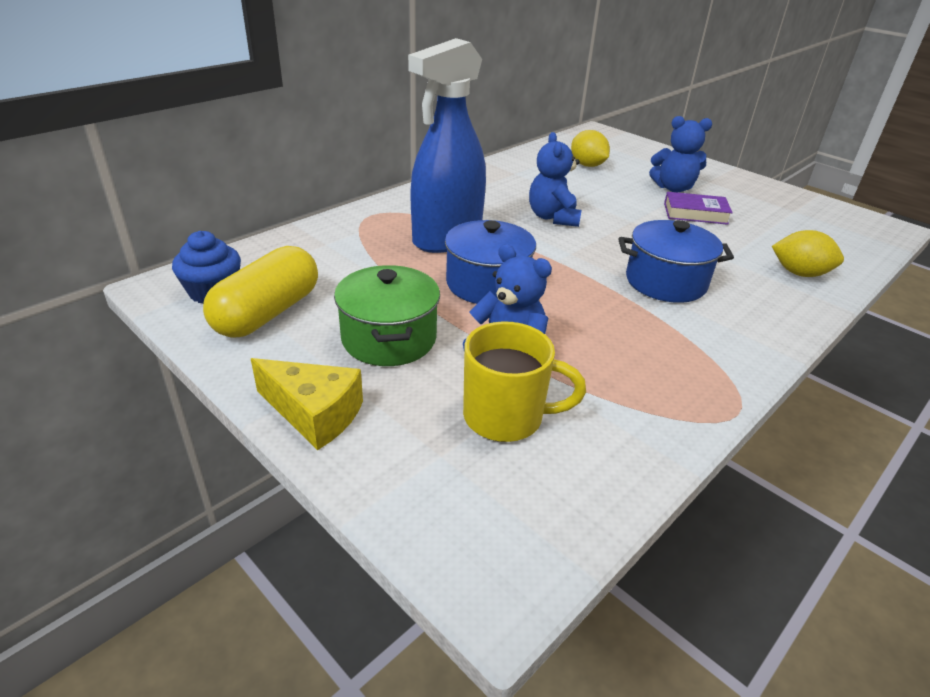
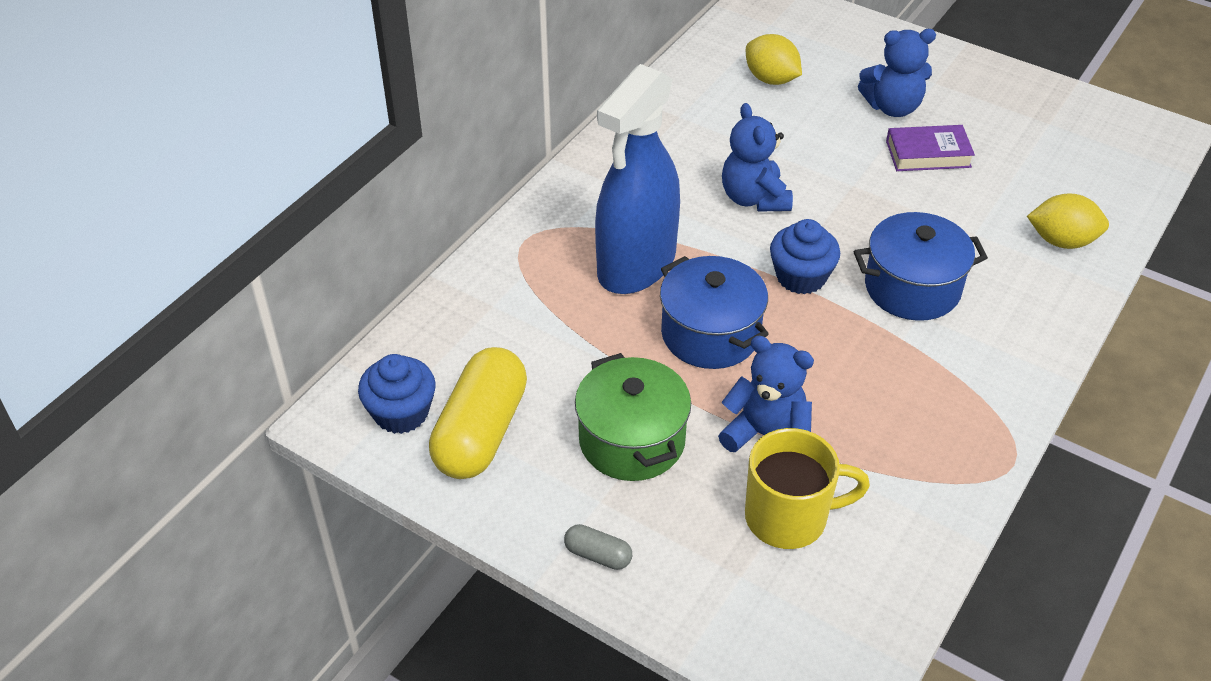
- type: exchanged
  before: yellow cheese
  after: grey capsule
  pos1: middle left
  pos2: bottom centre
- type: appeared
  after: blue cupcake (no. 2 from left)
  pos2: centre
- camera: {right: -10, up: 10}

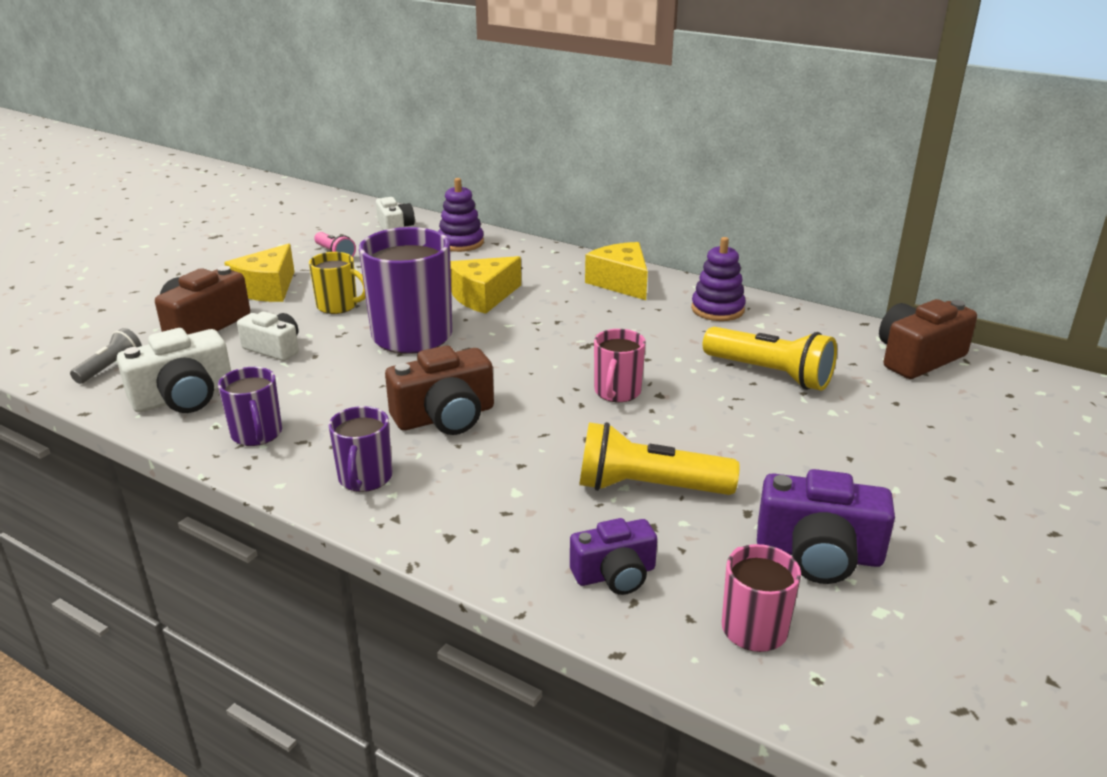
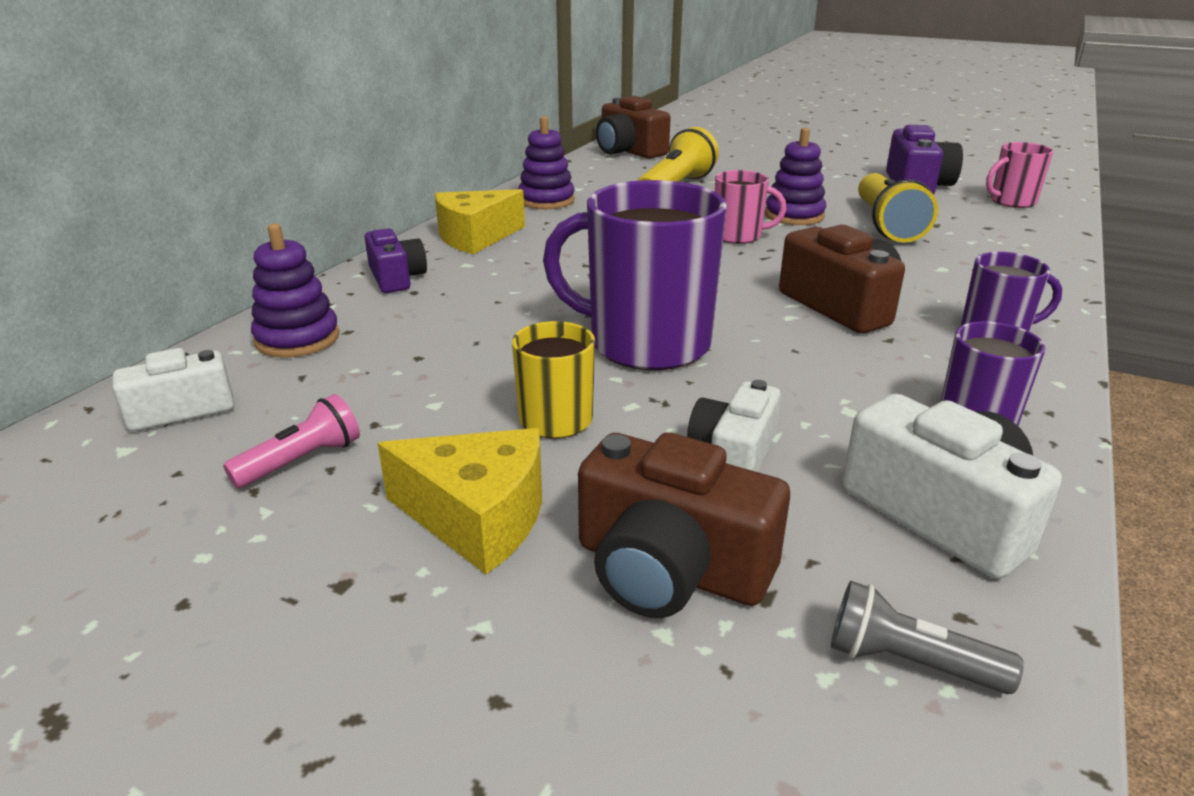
- type: missing
  before: yellow cheese (no. 2 from left)
  pos1: centre
- type: relocated
  before: purple camera (no. 1 from left)
  pos1: bottom centre
  pos2: top left
- type: appeared
  after: purple stacking toy (no. 3 from left)
  pos2: top centre
- camera: {right: -95, up: 0}

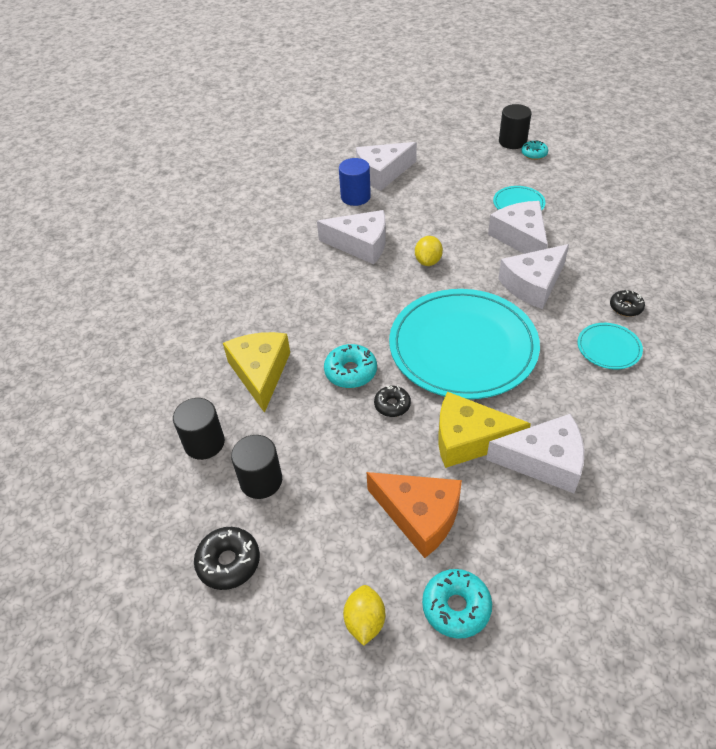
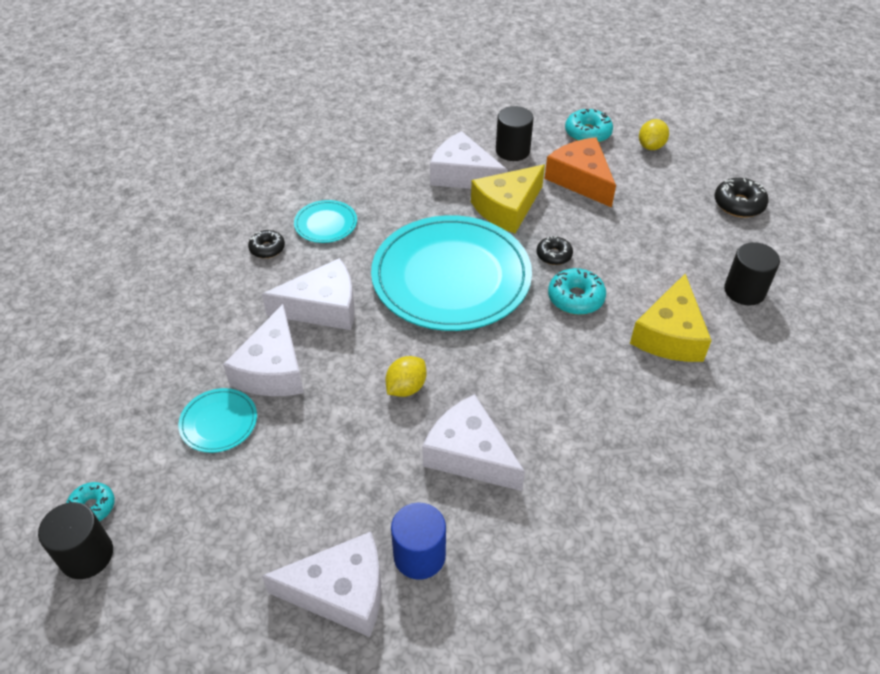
- type: relocated
  before: black cylinder (no. 2 from left)
  pos1: centre
  pos2: top centre
- type: spun
  before: yellow cheese (no. 2 from left in the first image)
  pos1: middle right
  pos2: top centre
  turn: 105
- camera: {right: -155, up: 0}

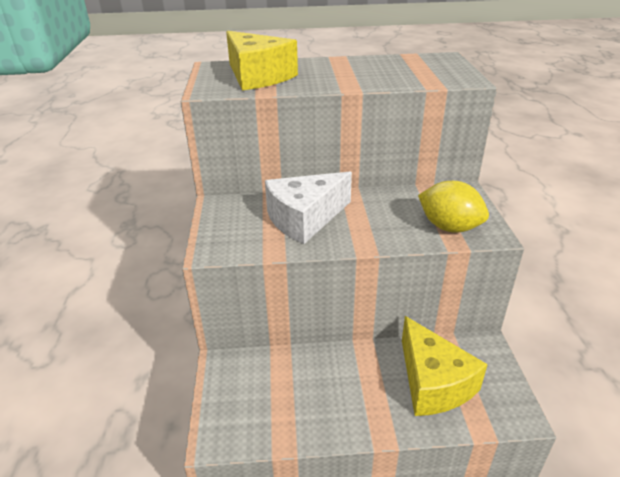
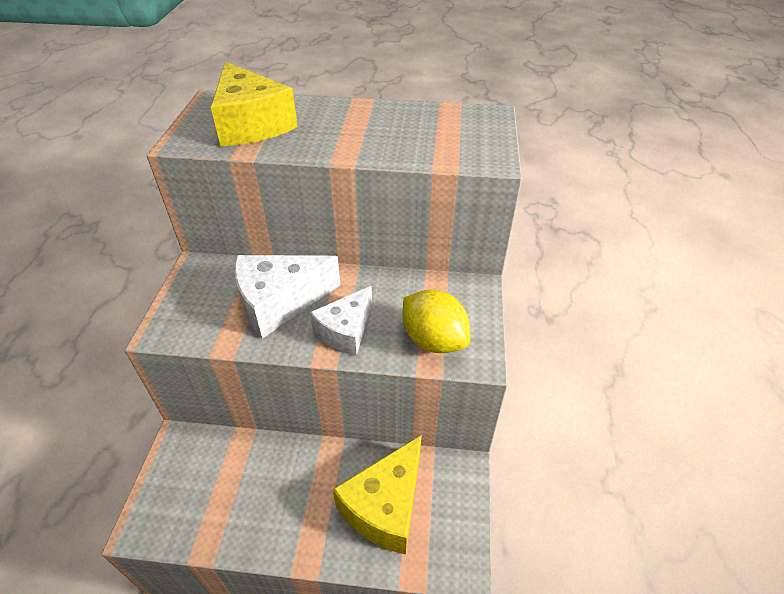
- type: spun
  before: yellow cheese (no. 2 from left)
  pos1: bottom right
  pos2: bottom centre
  turn: 45
- type: appeared
  after: white cheese (no. 2 from left)
  pos2: centre
- camera: {right: 10, up: 10}

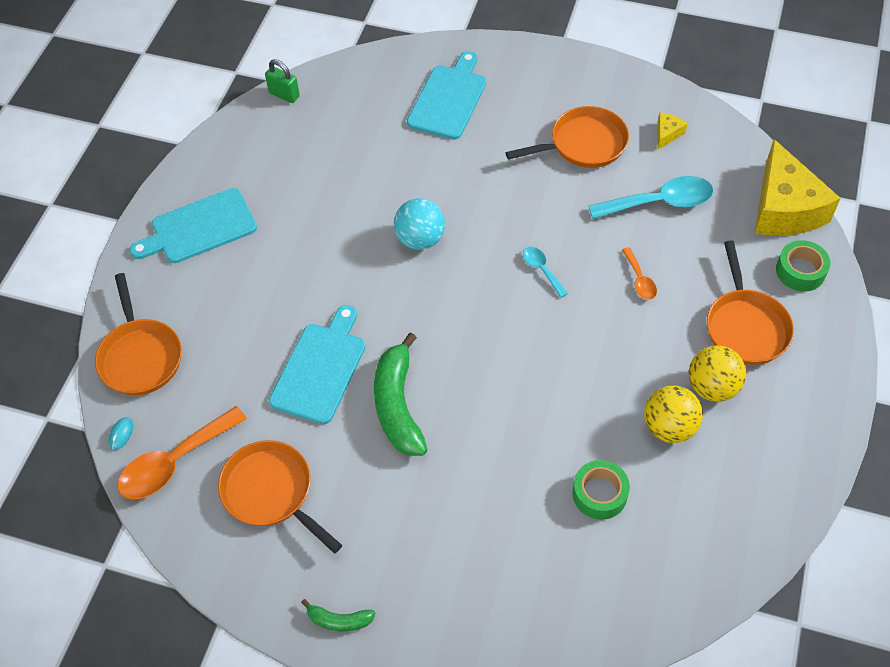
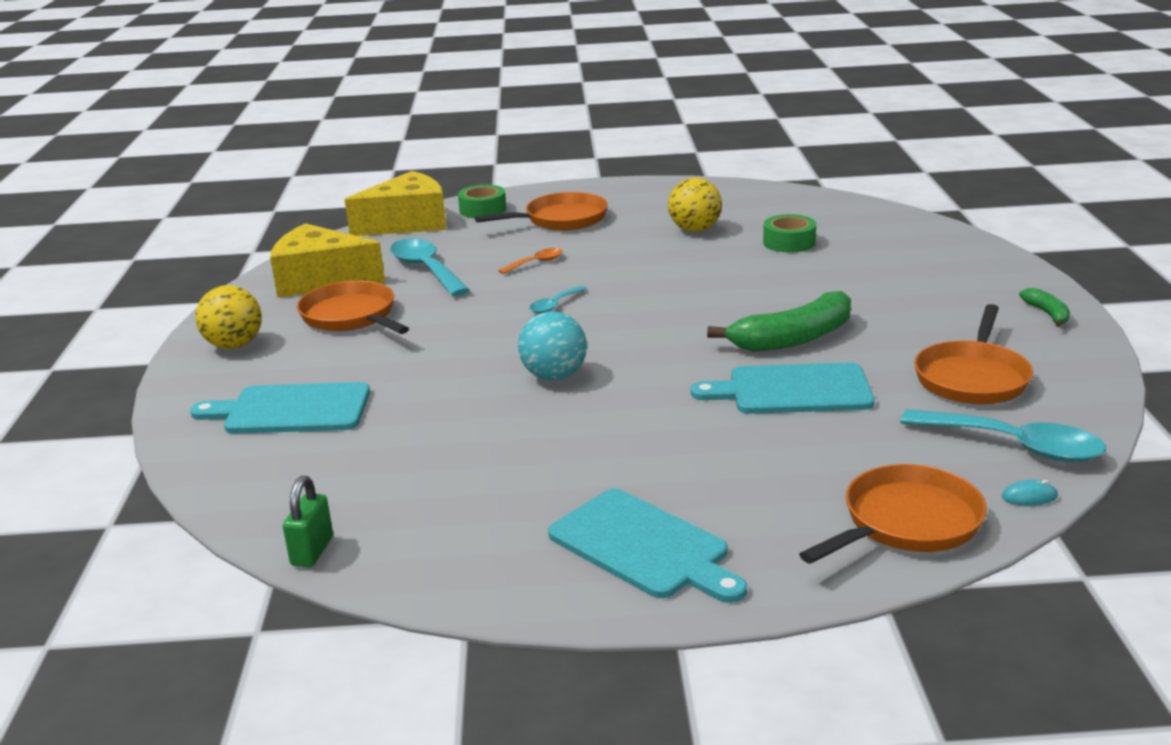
- type: colour
  before: orange spoon (no. 1 from left)
  after: turquoise spoon (no. 3 from left)
  pos1: bottom left
  pos2: middle right
- type: size
  before: yellow cheese (no. 1 from left)
  pos1: top right
  pos2: middle left
  scale: 2.44
- type: relocated
  before: yellow ball (no. 2 from left in the first image)
  after: yellow ball (no. 1 from left)
  pos1: middle right
  pos2: middle left
- camera: {right: -110, up: -30}

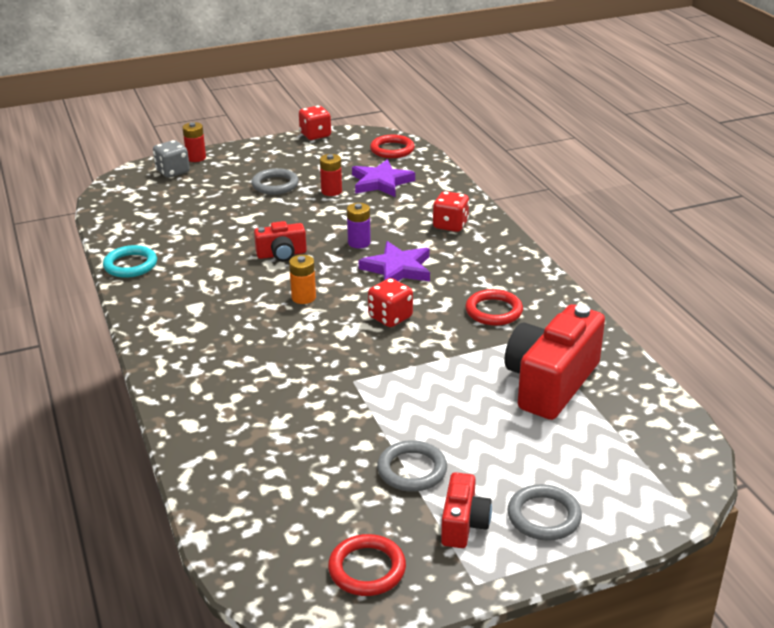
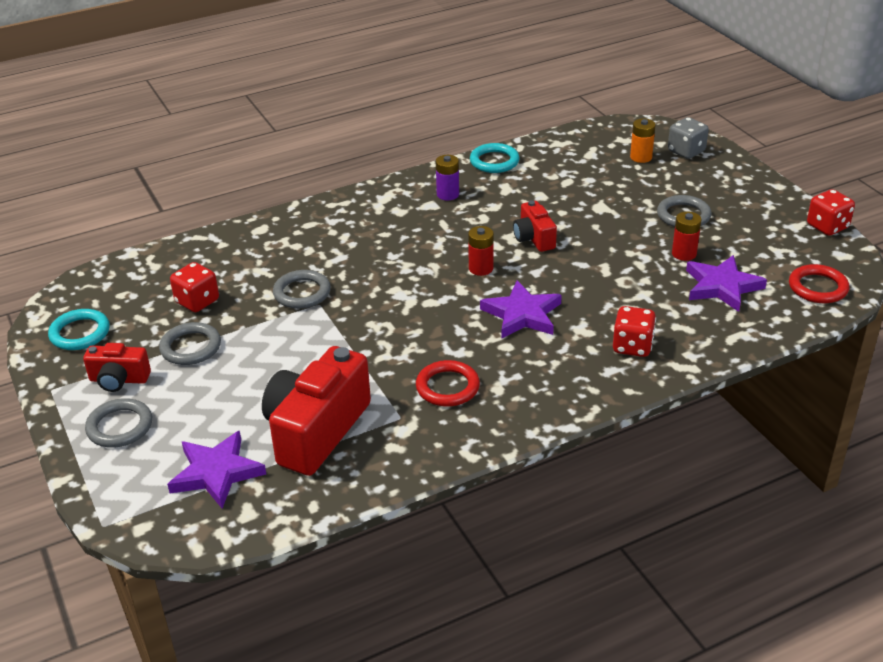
- type: relocated
  before: red battery (no. 1 from left)
  pos1: top left
  pos2: centre
- type: relocated
  before: orange battery
  pos1: centre
  pos2: top right
- type: colour
  before: red ring (no. 1 from left)
  after: turquoise ring (no. 1 from left)
  pos1: bottom centre
  pos2: middle left
- type: relocated
  before: purple battery
  pos1: centre
  pos2: top centre
- type: relocated
  before: red dice (no. 2 from left in the first image)
  after: red dice (no. 1 from left)
  pos1: centre
  pos2: middle left
- type: spun
  before: red camera (no. 3 from left in the first image)
  pos1: middle right
  pos2: centre
  turn: -90
- type: appeared
  after: purple star (no. 1 from left)
  pos2: bottom left
- type: appeared
  after: grey ring (no. 3 from left)
  pos2: centre
- camera: {right: 85, up: 5}

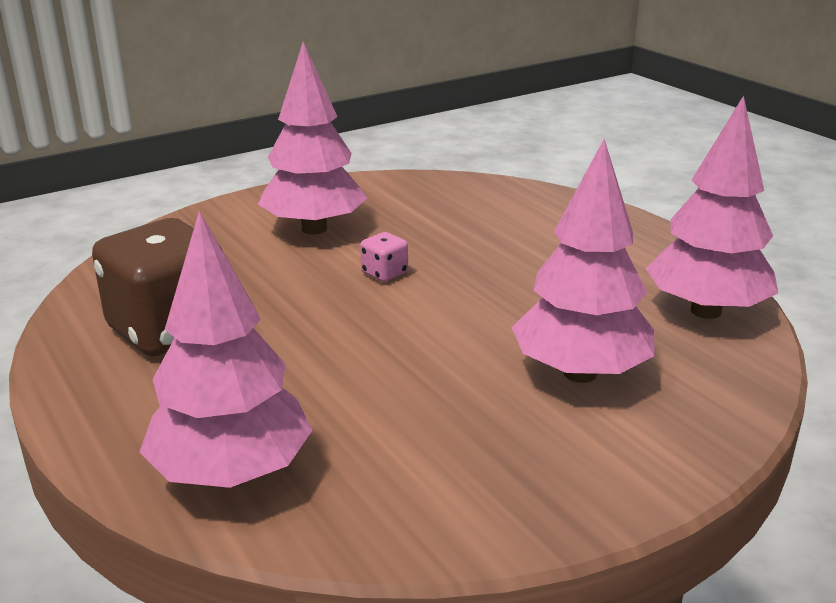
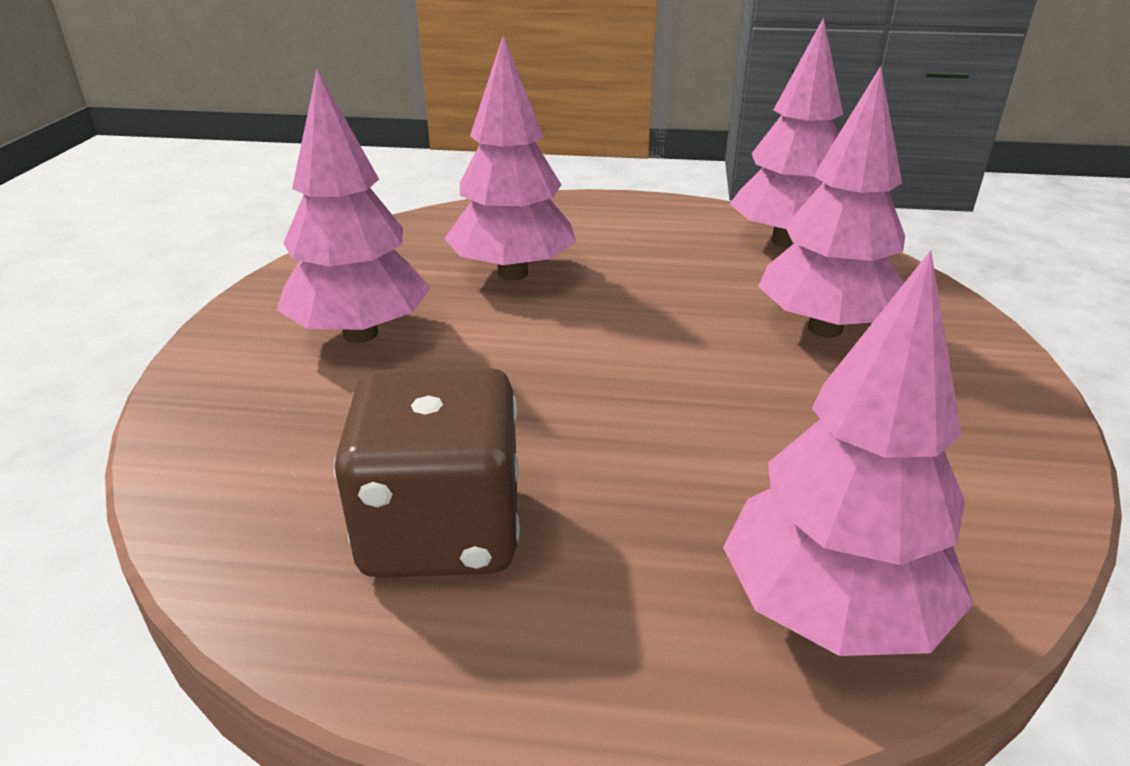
- type: missing
  before: pink dice
  pos1: centre
- type: appeared
  after: pink tree (no. 2 from left)
  pos2: top centre
- camera: {right: -50, up: 5}

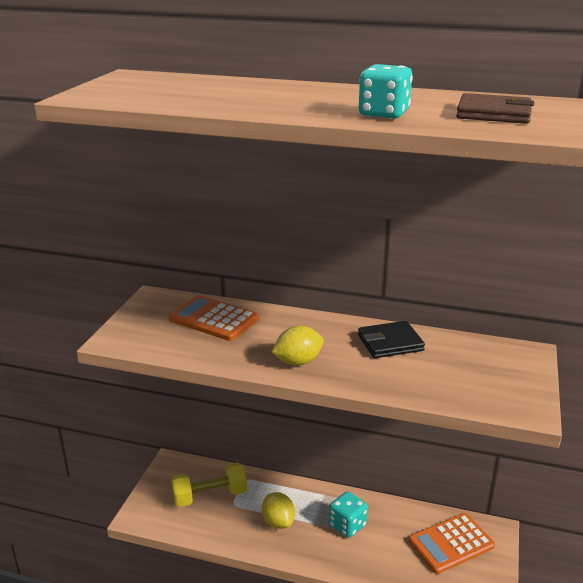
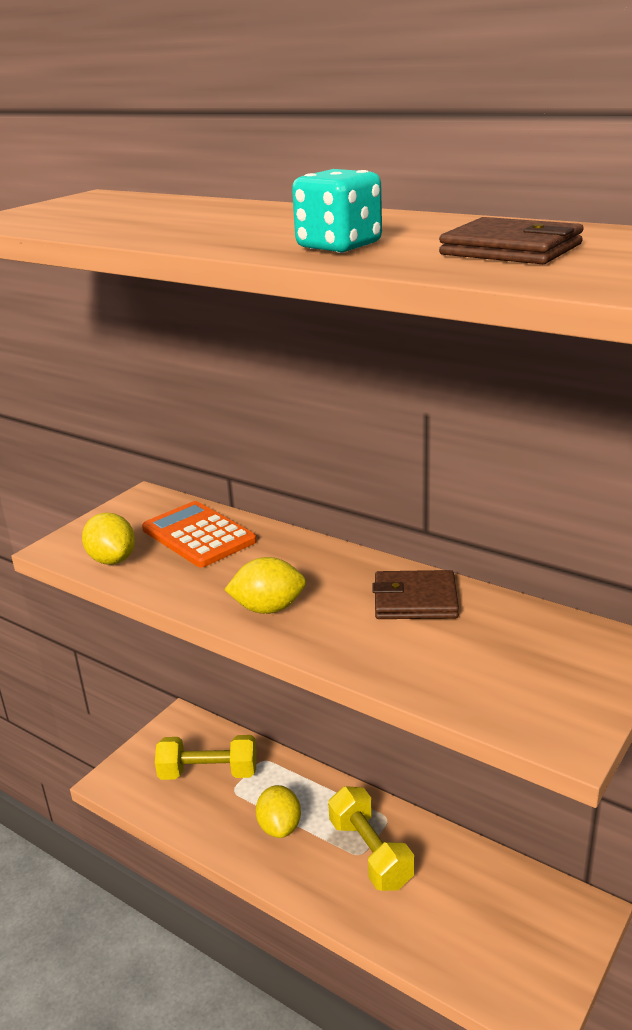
- type: exchanged
  before: turquoise dice (no. 1 from left)
  after: yellow dumbbell (no. 2 from left)
  pos1: bottom centre
  pos2: bottom centre
- type: colour
  before: black wallet
  after: brown wallet (no. 1 from left)
  pos1: middle right
  pos2: centre
- type: missing
  before: orange calculator (no. 2 from left)
  pos1: bottom right
- type: appeared
  after: yellow lemon (no. 1 from left)
  pos2: middle left
- camera: {right: 20, up: 0}

